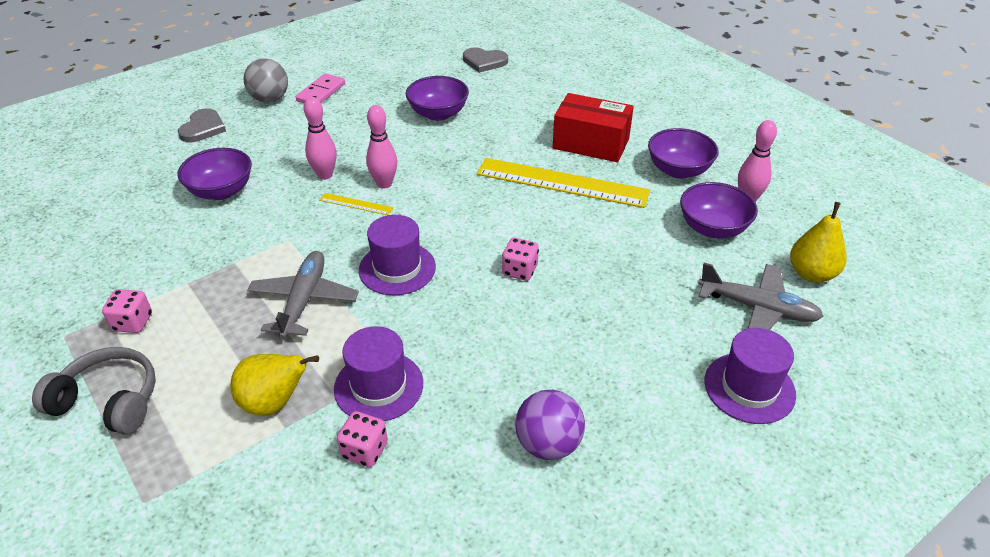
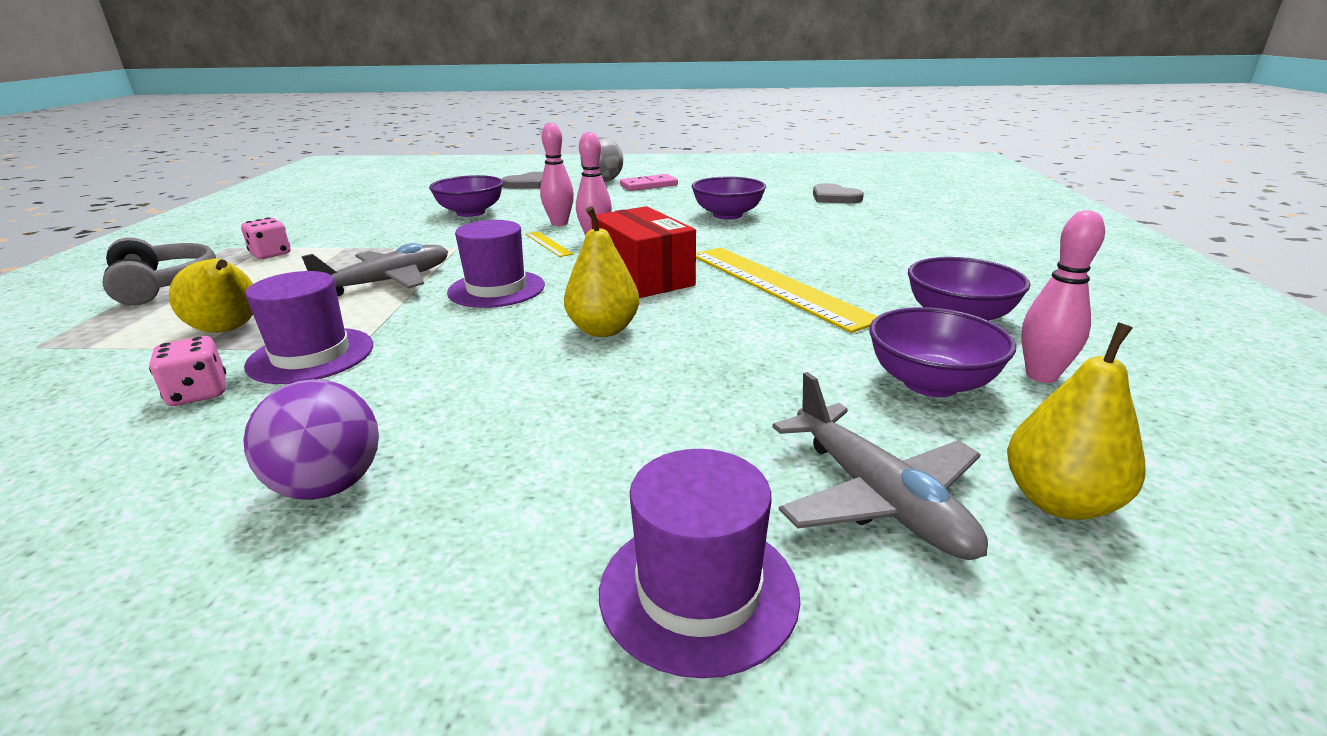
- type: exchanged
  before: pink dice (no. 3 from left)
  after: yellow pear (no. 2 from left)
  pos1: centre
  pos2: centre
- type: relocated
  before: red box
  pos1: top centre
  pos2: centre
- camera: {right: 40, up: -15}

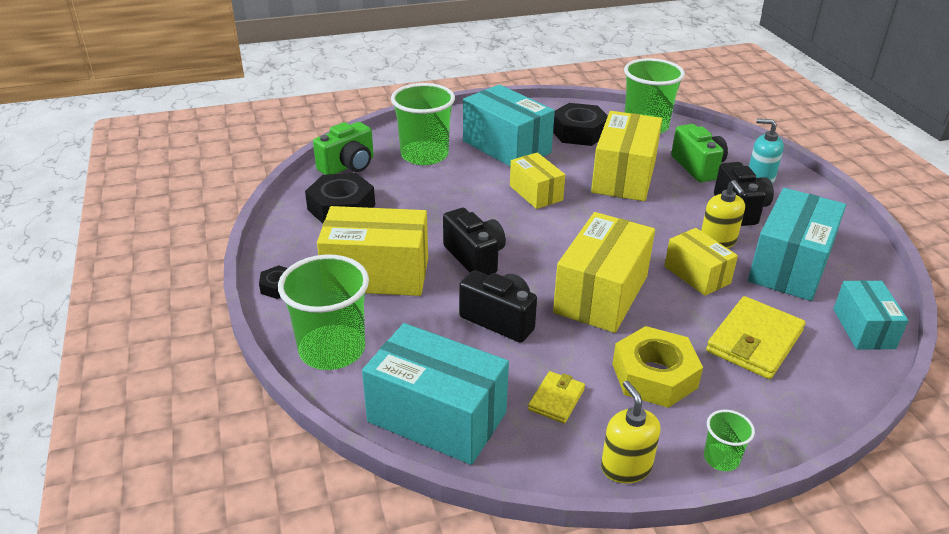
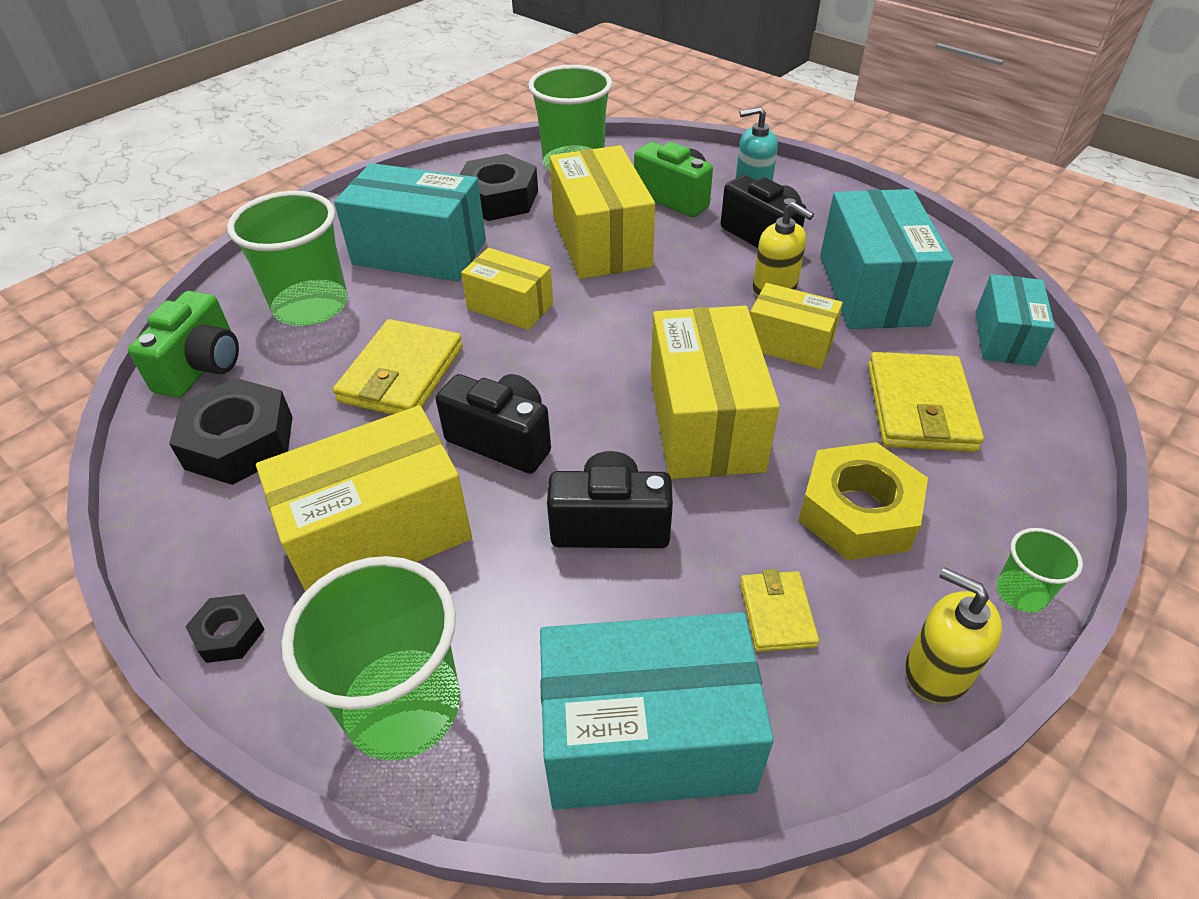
- type: spun
  before: turquoise box (no. 4 from left)
  pos1: middle right
  pos2: middle right
  turn: 45
- type: appeared
  after: yellow wallet (no. 1 from left)
  pos2: middle left
- camera: {right: -30, up: 10}

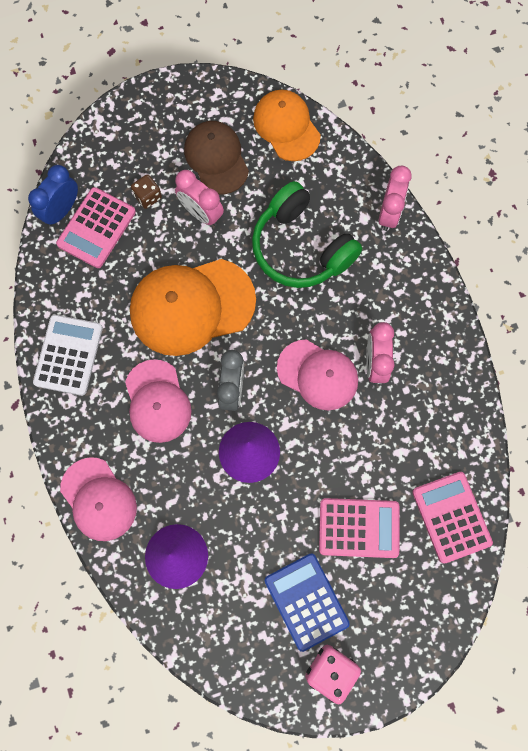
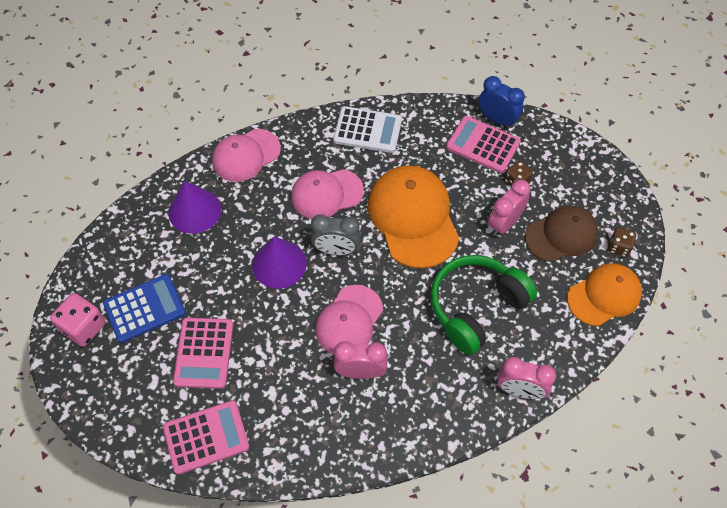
- type: appeared
  after: brown dice (no. 2 from left)
  pos2: middle right
- camera: {right: 90, up: -15}

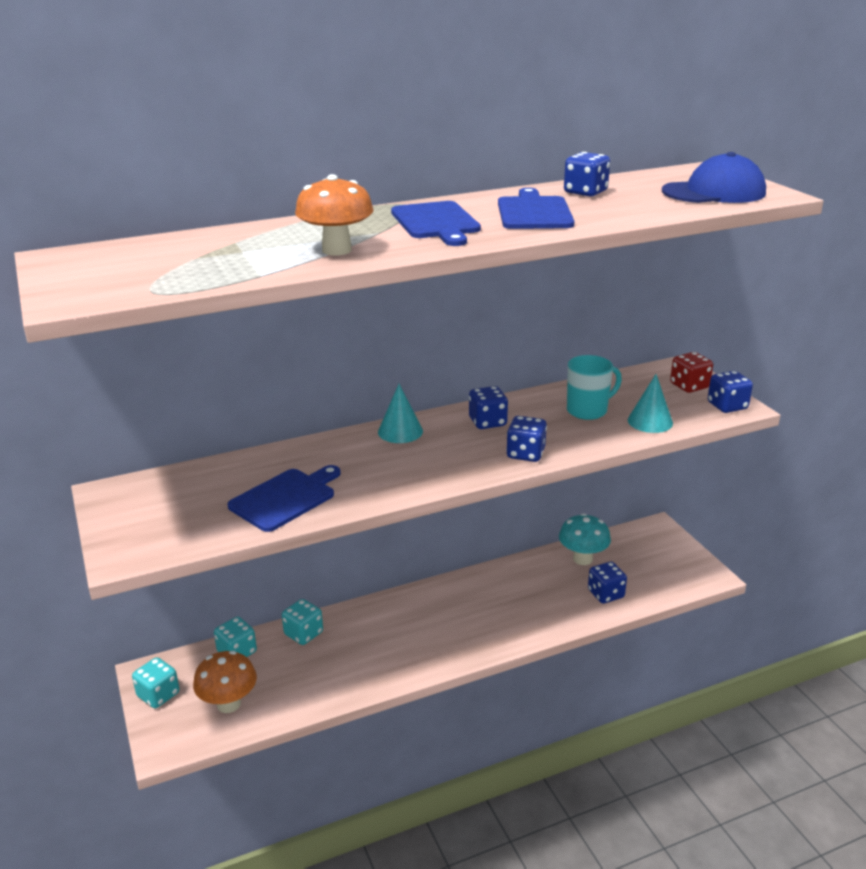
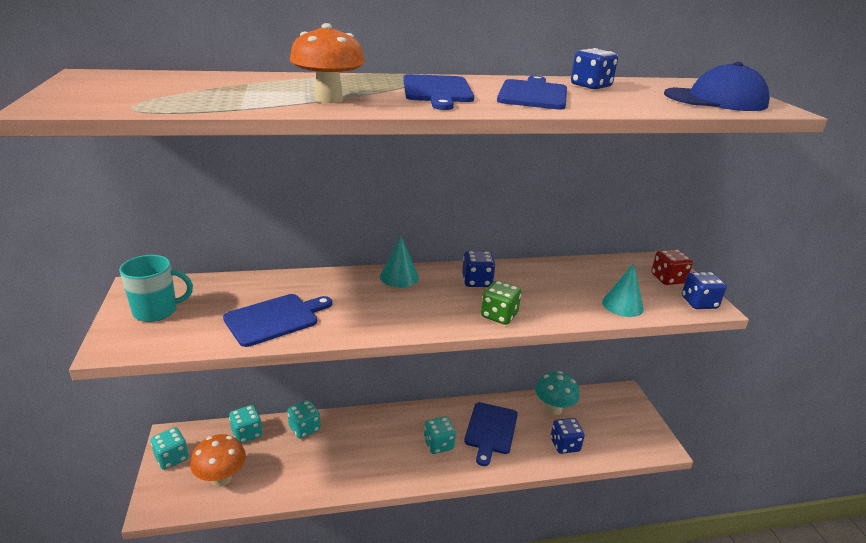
- type: colour
  before: blue dice (no. 2 from left)
  after: green dice
  pos1: centre
  pos2: centre
- type: relocated
  before: turquoise mug
  pos1: middle right
  pos2: middle left
- type: appeared
  after: turquoise dice (no. 4 from left)
  pos2: bottom centre
- type: appeared
  after: blue cutting board (no. 3 from left)
  pos2: bottom centre
- camera: {right: 10, up: 0}

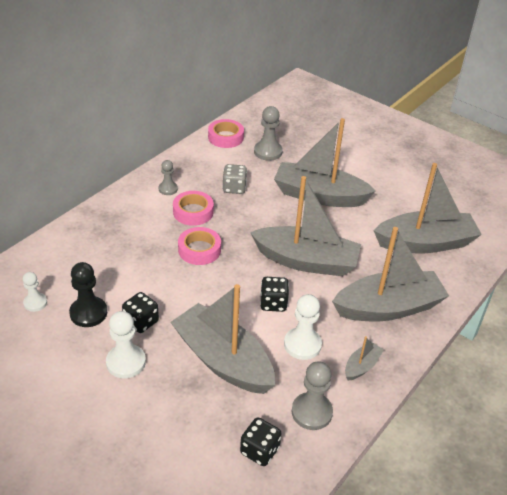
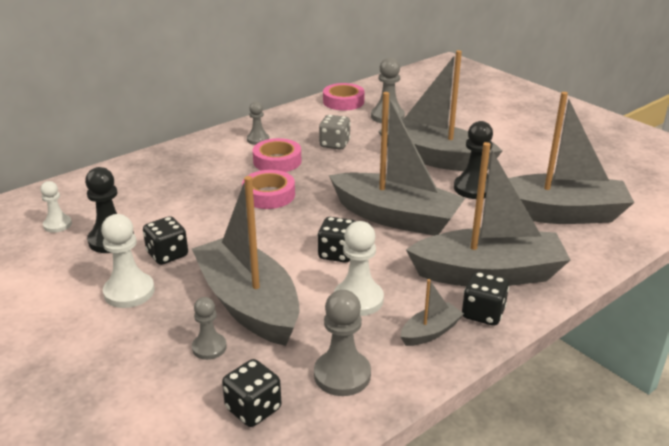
- type: appeared
  after: grey pawn (no. 1 from left)
  pos2: bottom left
- type: appeared
  after: black pawn (no. 2 from left)
  pos2: middle right
- type: appeared
  after: black dice (no. 4 from left)
  pos2: bottom right
- camera: {right: 15, up: -10}

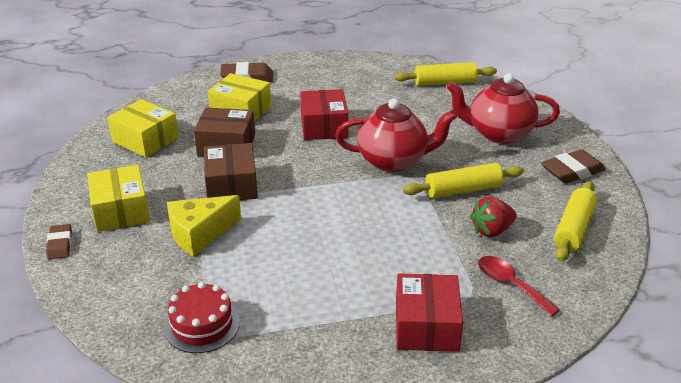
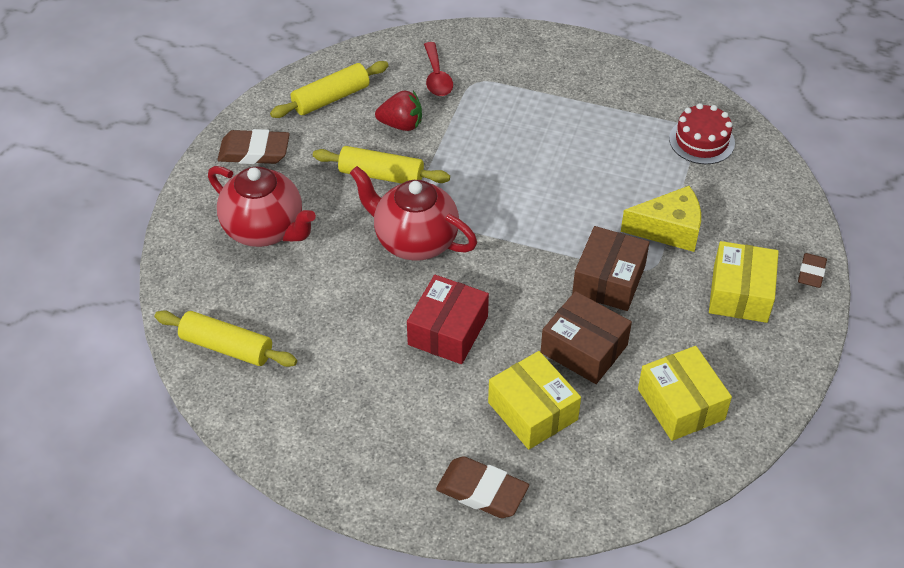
- type: missing
  before: red box (no. 2 from left)
  pos1: bottom centre
- camera: {right: -150, up: 15}

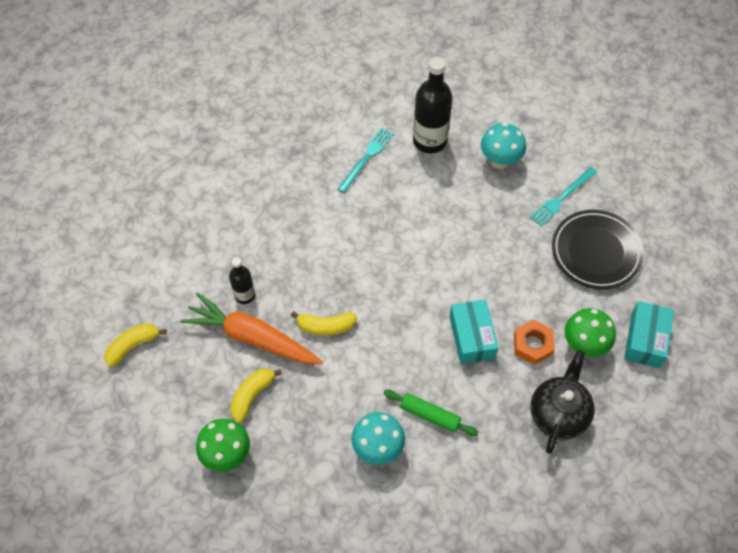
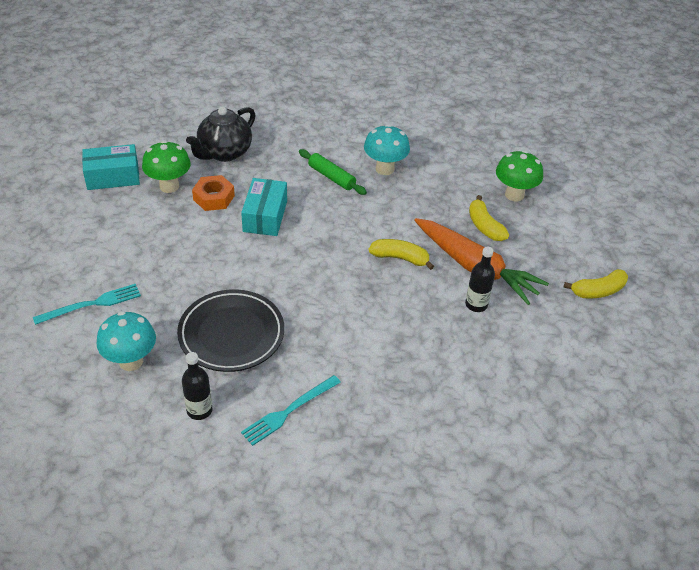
- type: spun
  before: yellow banana (no. 2 from left)
  pos1: bottom centre
  pos2: middle right
  turn: 105
- type: size
  before: black bottle (no. 2 from left in the first image)
  pos1: top centre
  pos2: bottom left
  scale: 0.56
- type: relocated
  before: black plate
  pos1: middle right
  pos2: middle left
- type: spun
  before: turquoise box (no. 2 from left in the first image)
  pos1: middle right
  pos2: top left
  turn: 45
- camera: {right: -165, up: -15}

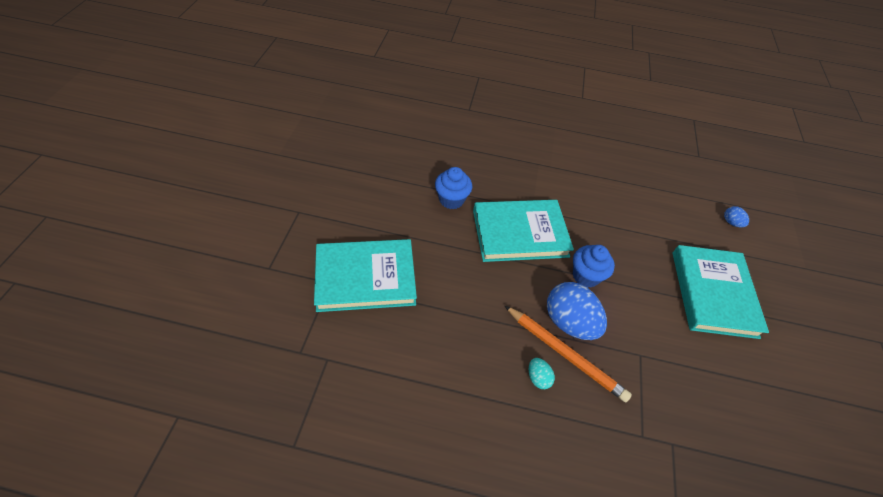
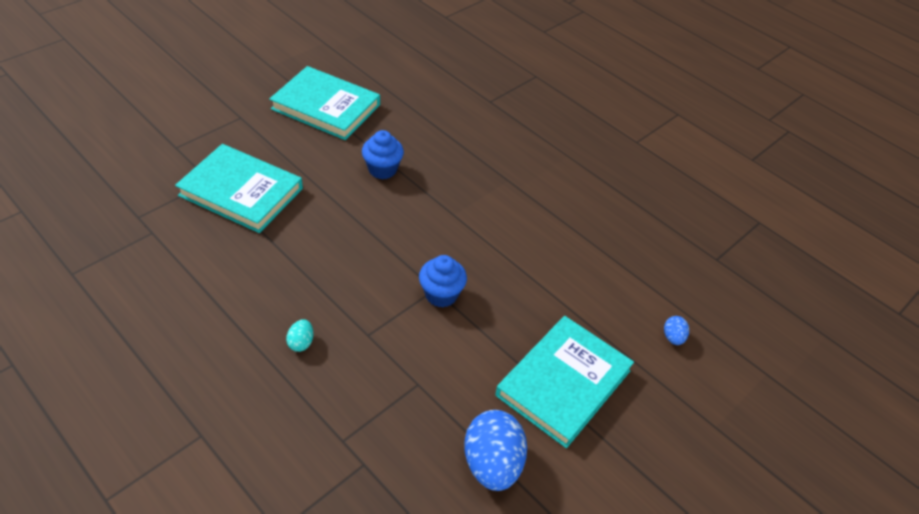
- type: relocated
  before: turquoise book (no. 2 from left)
  pos1: centre
  pos2: top centre
- type: missing
  before: orange pencil
  pos1: bottom centre
- type: relocated
  before: blue egg (no. 1 from left)
  pos1: centre
  pos2: bottom centre
- camera: {right: 35, up: -5}

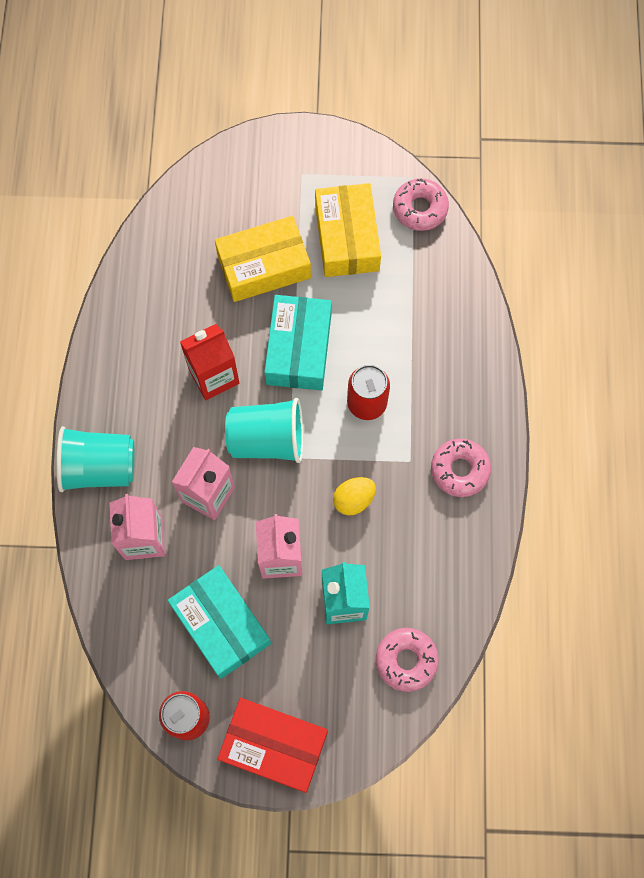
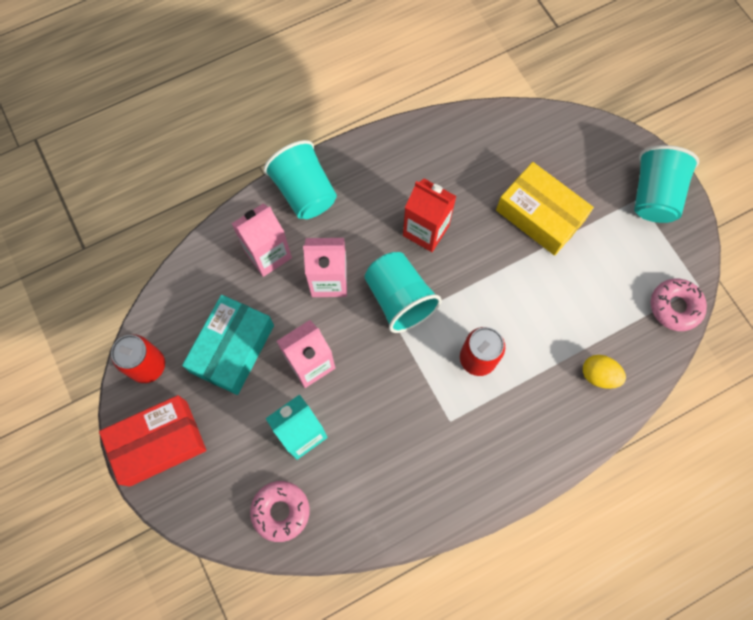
- type: spun
  before: red box
  pos1: bottom centre
  pos2: bottom left
  turn: 75
- type: missing
  before: turquoise box (no. 2 from left)
  pos1: centre
- type: missing
  before: yellow box (no. 2 from left)
  pos1: top centre
- type: relocated
  before: yellow egg
  pos1: centre
  pos2: middle right
- type: missing
  before: pink donut (no. 3 from left)
  pos1: middle right
- type: appeared
  after: turquoise cup (no. 3 from left)
  pos2: top right
- camera: {right: 60, up: 0}

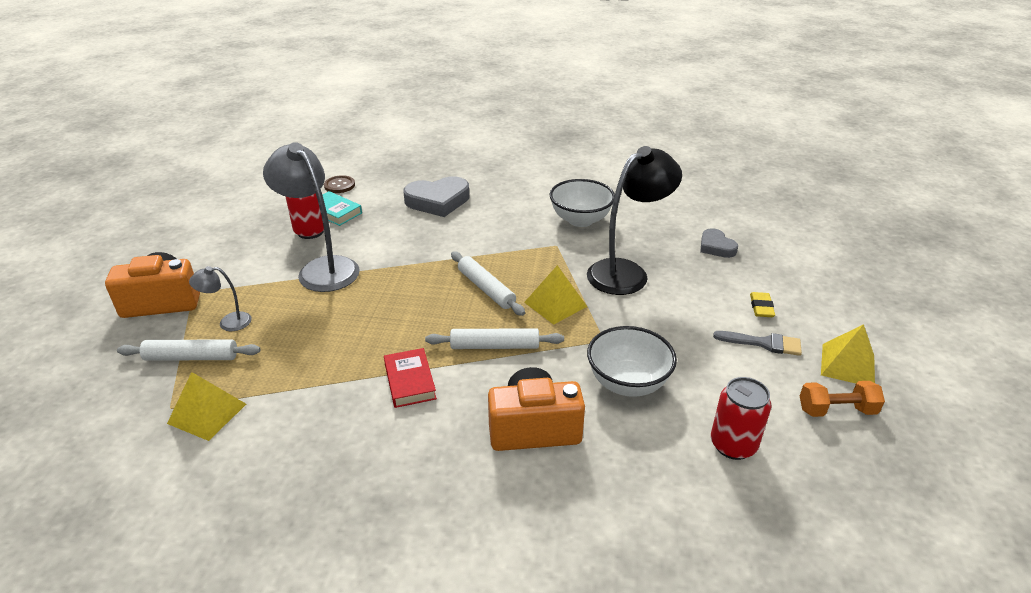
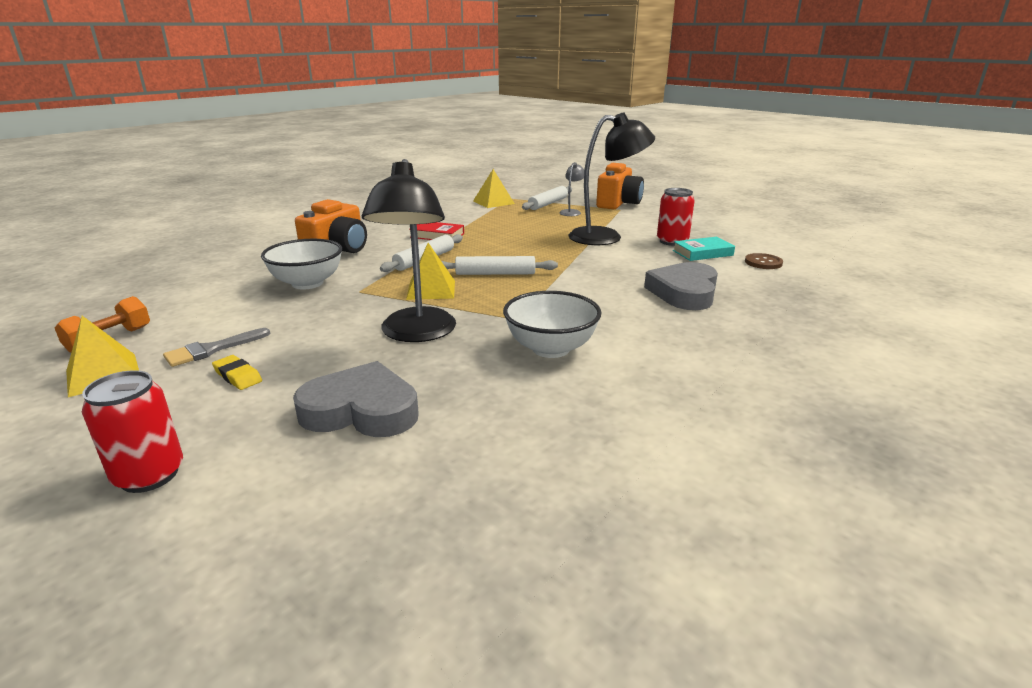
- type: colour
  before: grey lamp (no. 2 from left)
  after: black lamp (no. 2 from left)
  pos1: middle left
  pos2: top centre
- type: size
  before: grey heart (no. 2 from left in the first image)
  pos1: middle right
  pos2: centre
  scale: 1.73
- type: relocated
  before: red can (no. 2 from left in the first image)
  after: red can (no. 1 from left)
  pos1: bottom right
  pos2: middle left
- camera: {right: 125, up: -10}

